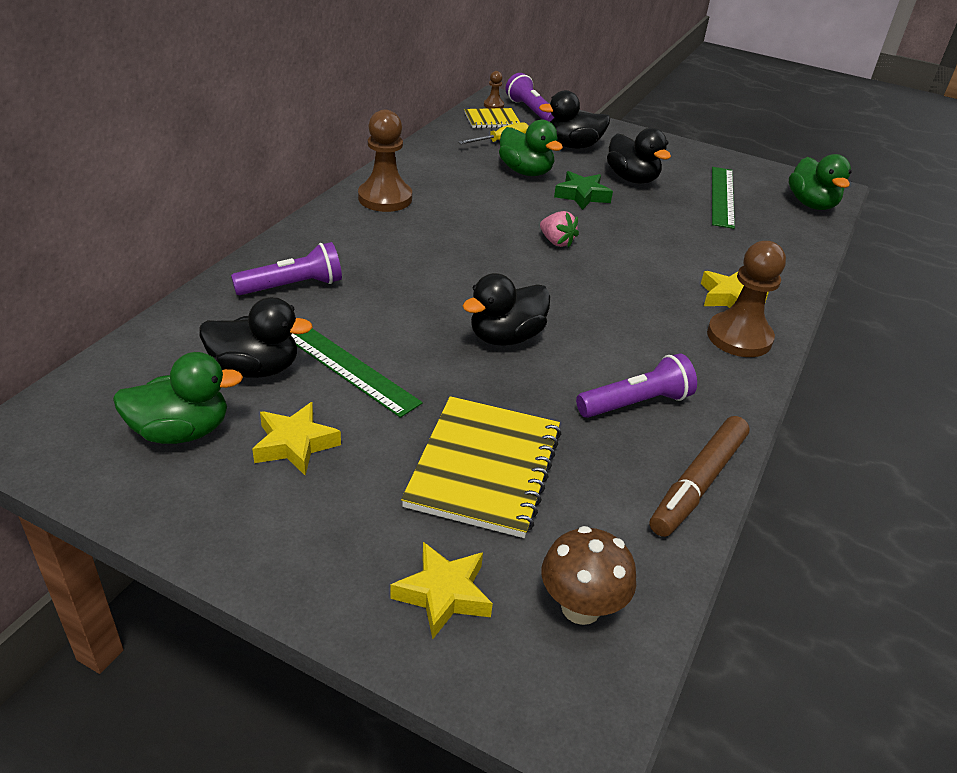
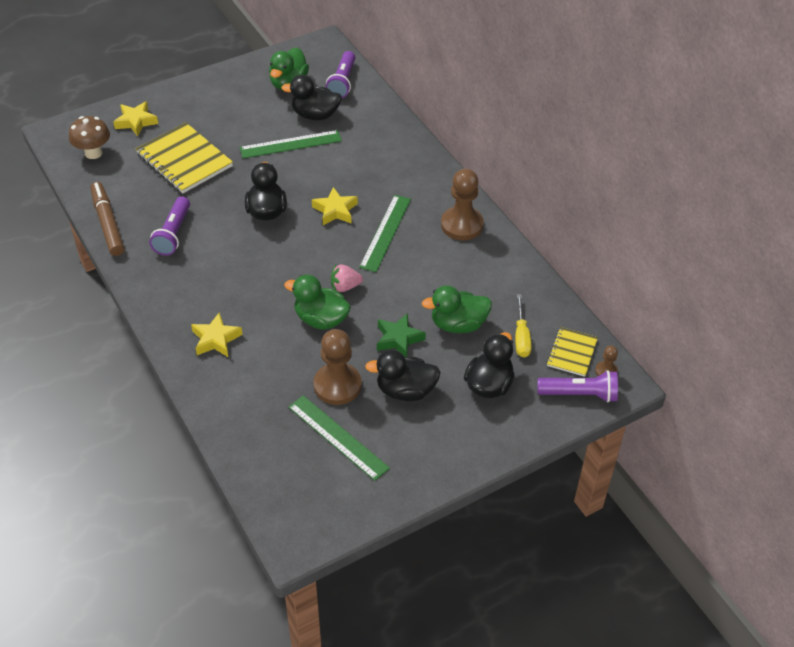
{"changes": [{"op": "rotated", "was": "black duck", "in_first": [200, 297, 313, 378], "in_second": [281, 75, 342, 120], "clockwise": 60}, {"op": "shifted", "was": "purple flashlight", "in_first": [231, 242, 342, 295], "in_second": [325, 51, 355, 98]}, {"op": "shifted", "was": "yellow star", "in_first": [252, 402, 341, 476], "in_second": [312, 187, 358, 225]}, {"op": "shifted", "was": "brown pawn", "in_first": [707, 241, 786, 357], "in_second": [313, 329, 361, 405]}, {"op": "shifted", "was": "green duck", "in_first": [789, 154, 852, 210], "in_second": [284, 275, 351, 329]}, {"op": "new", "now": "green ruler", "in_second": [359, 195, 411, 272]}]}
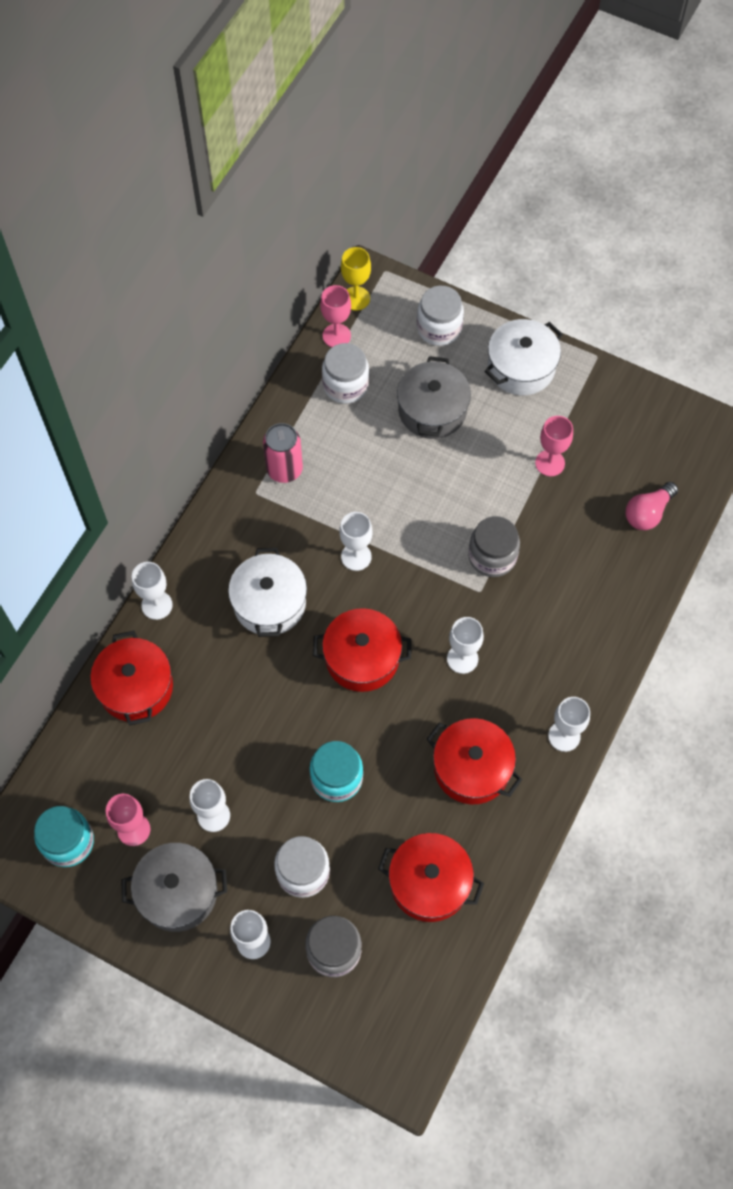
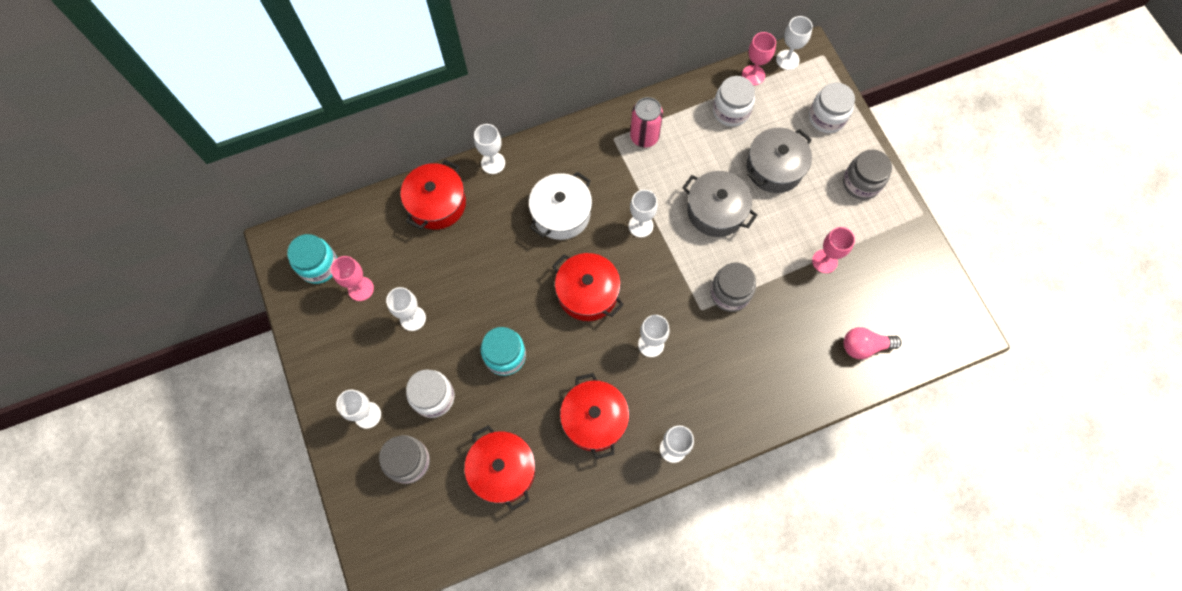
{"changes": [{"op": "shifted", "was": "grey pot", "in_first": [121, 843, 227, 932], "in_second": [682, 171, 757, 237]}, {"op": "repainted", "was": "yellow goblet", "now": "white goblet", "in_first": [341, 247, 371, 310], "in_second": [776, 16, 813, 70]}, {"op": "swapped", "was": "white pot", "now": "grey jar", "in_first": [485, 319, 563, 395], "in_second": [843, 150, 892, 200]}]}
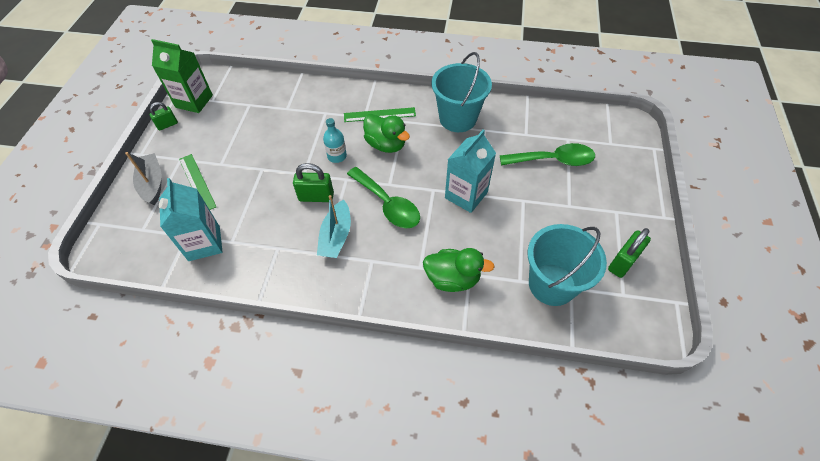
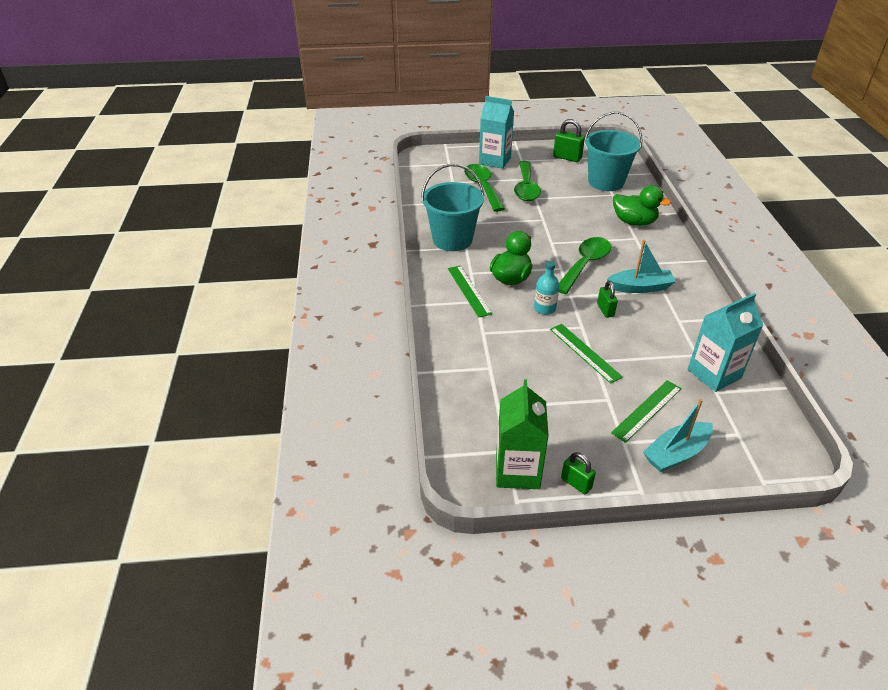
{"changes": [{"op": "repainted", "was": "grey boat", "now": "turquoise boat", "in_first": [125, 152, 162, 205], "in_second": [643, 399, 713, 472]}, {"op": "scaled", "was": "green padlock", "in_first": [293, 163, 334, 202], "in_second": [597, 281, 618, 318], "ratio": 0.65}, {"op": "rotated", "was": "green duck", "in_first": [423, 248, 495, 292], "in_second": [613, 185, 671, 226], "clockwise": 120}, {"op": "shifted", "was": "turquoise carton", "in_first": [445, 129, 496, 213], "in_second": [479, 96, 514, 169]}, {"op": "new", "now": "green spoon", "in_second": [514, 161, 541, 201]}, {"op": "new", "now": "green ruler", "in_second": [550, 324, 623, 384]}]}
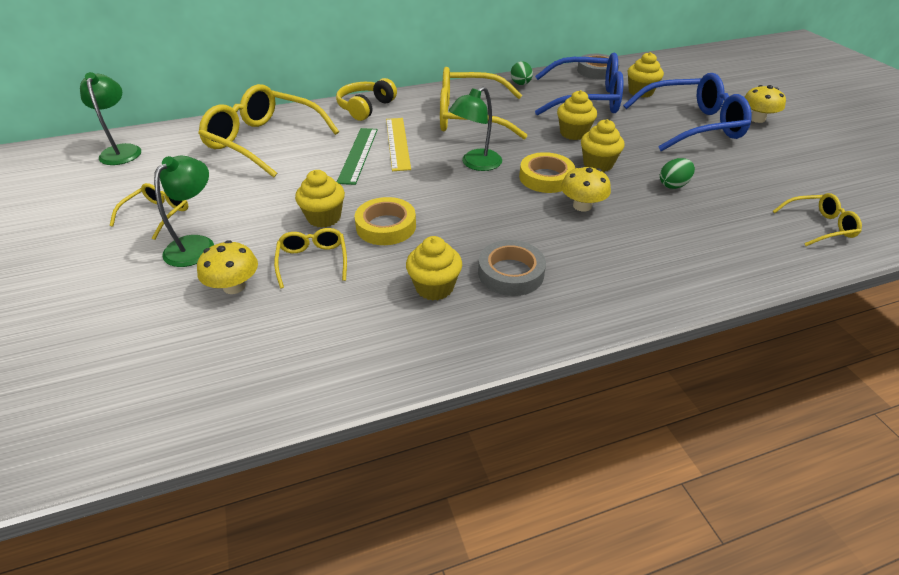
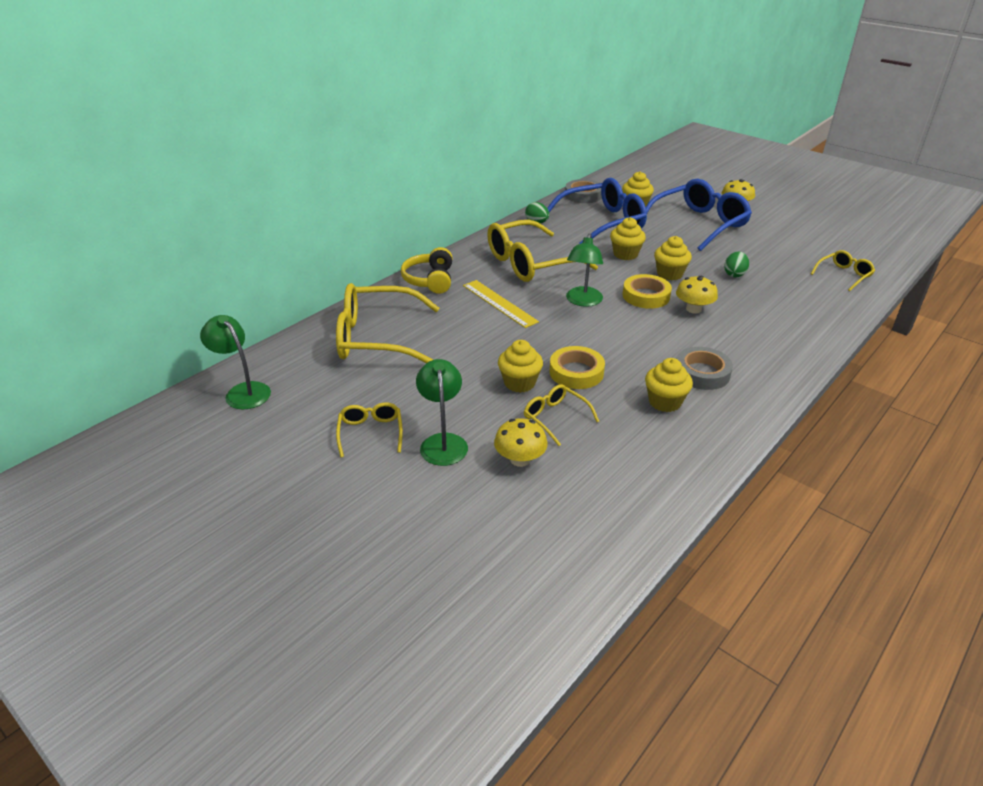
{"changes": [{"op": "gone", "was": "green ruler", "in_first": [337, 128, 378, 185]}]}
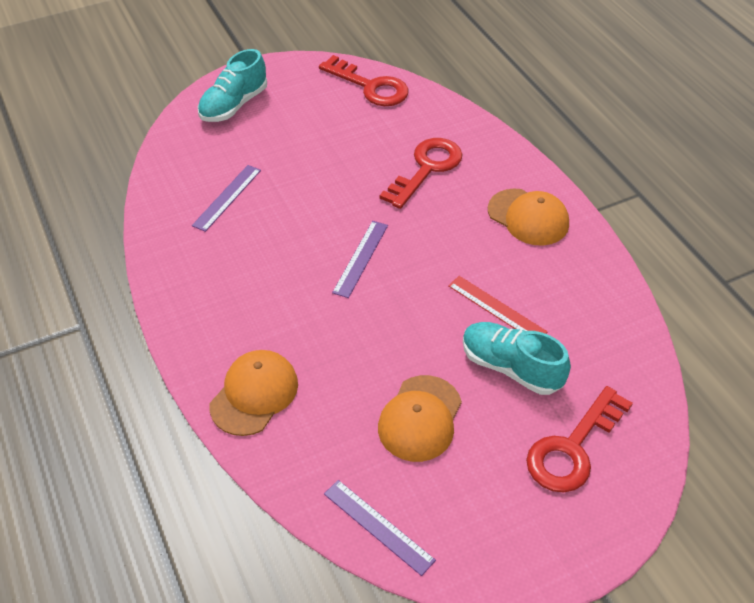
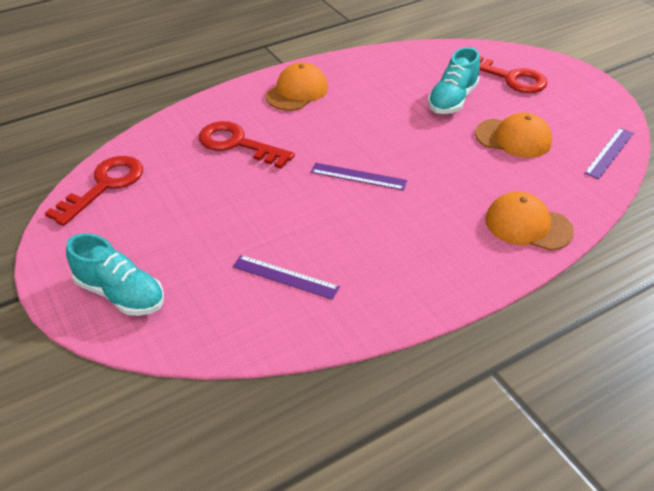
{"changes": [{"op": "gone", "was": "red ruler", "in_first": [448, 276, 548, 334]}]}
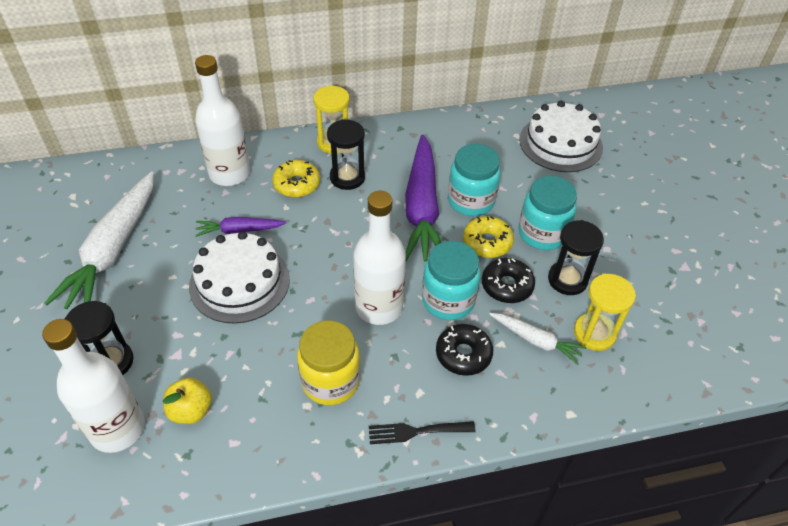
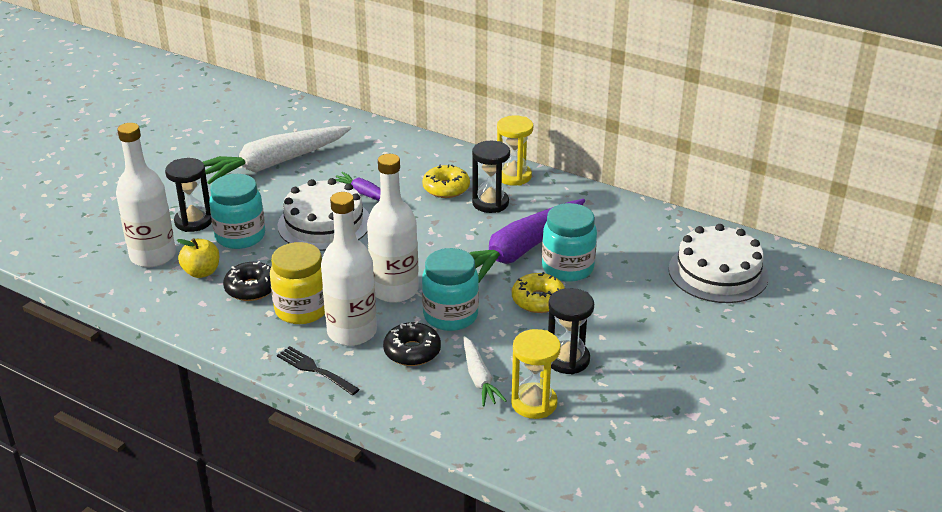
{"changes": [{"op": "shifted", "was": "white bottle", "in_first": [195, 55, 250, 186], "in_second": [321, 192, 377, 346]}, {"op": "shifted", "was": "black donut", "in_first": [482, 258, 535, 303], "in_second": [223, 261, 271, 301]}, {"op": "shifted", "was": "turquoise jar", "in_first": [519, 176, 577, 250], "in_second": [209, 174, 265, 249]}]}
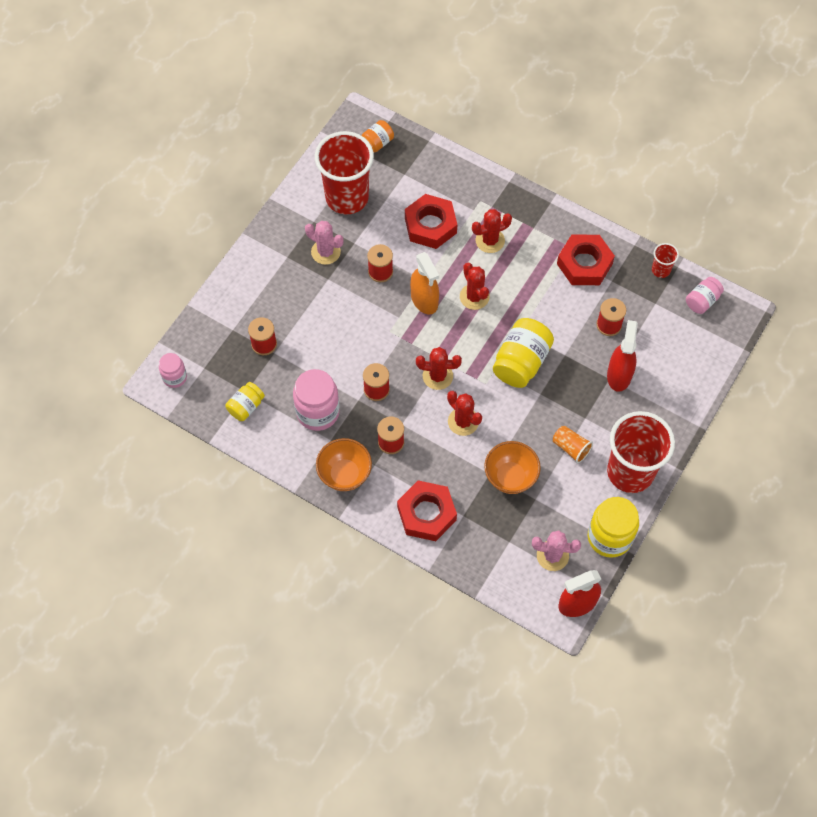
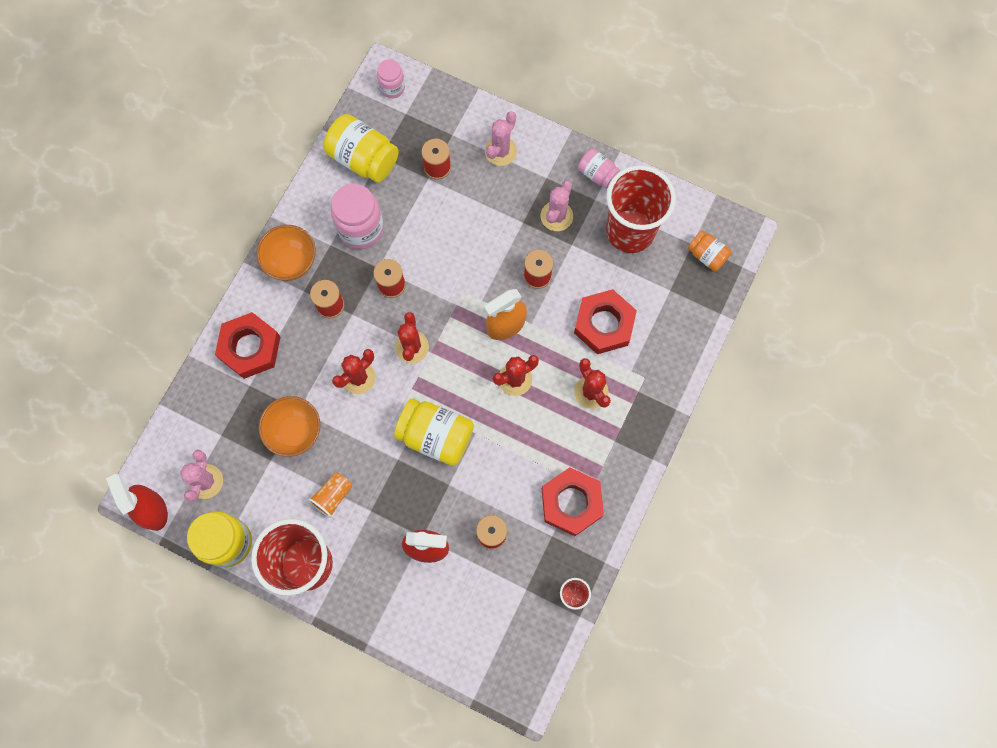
{"changes": [{"op": "scaled", "was": "yellow jar", "in_first": [225, 382, 265, 421], "in_second": [323, 114, 399, 182], "ratio": 1.75}, {"op": "shifted", "was": "pink jar", "in_first": [686, 277, 724, 314], "in_second": [578, 149, 620, 189]}, {"op": "new", "now": "pink cactus", "in_second": [485, 111, 517, 166]}]}
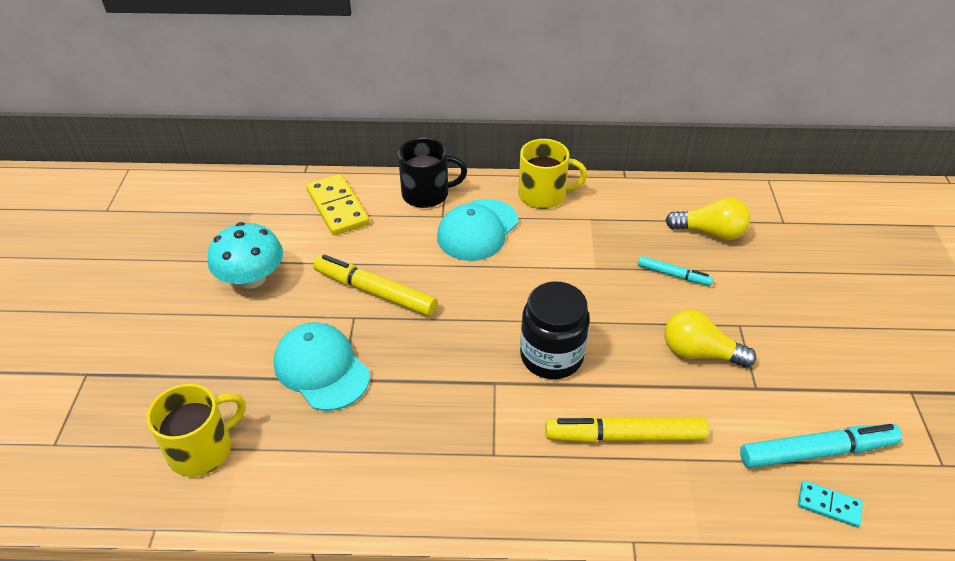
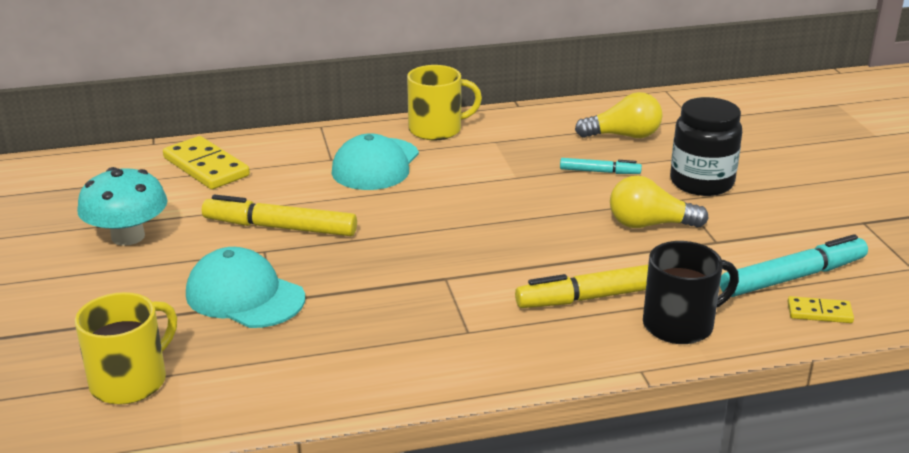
{"changes": [{"op": "shifted", "was": "black mug", "in_first": [398, 138, 467, 208], "in_second": [643, 241, 739, 344]}, {"op": "shifted", "was": "black jar", "in_first": [520, 281, 590, 379], "in_second": [670, 97, 742, 196]}, {"op": "repainted", "was": "turquoise domino", "now": "yellow domino", "in_first": [798, 481, 863, 527], "in_second": [787, 296, 854, 323]}]}
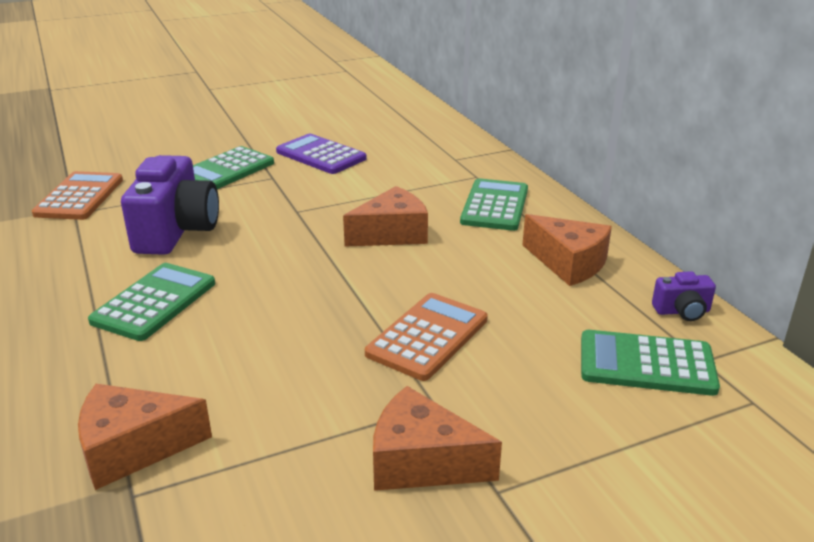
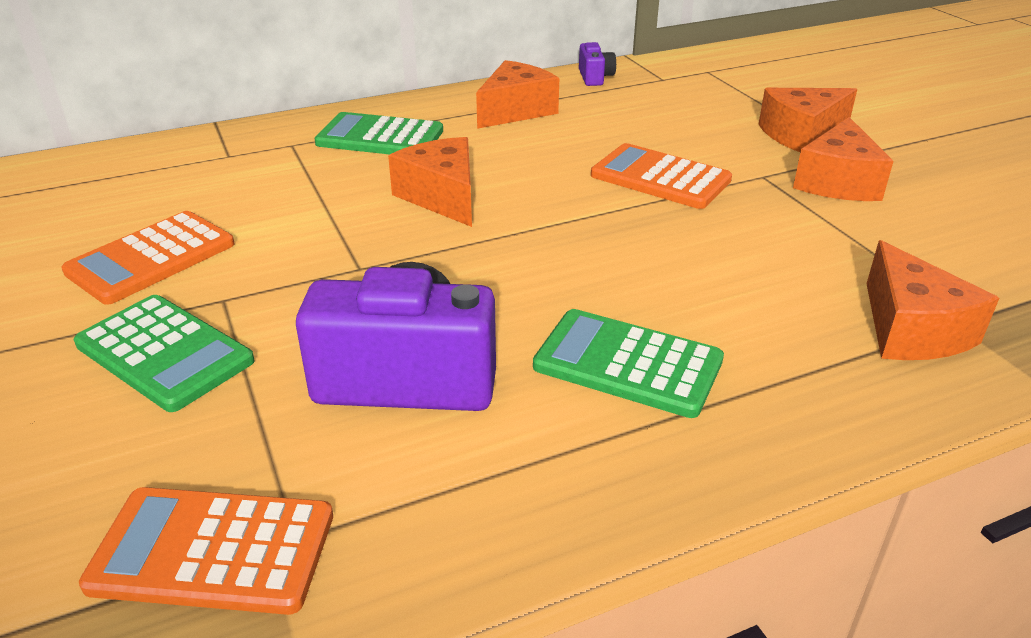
{"changes": [{"op": "repainted", "was": "purple calculator", "now": "orange calculator", "in_first": [276, 134, 367, 174], "in_second": [61, 211, 234, 305]}, {"op": "gone", "was": "green calculator", "in_first": [581, 330, 720, 396]}, {"op": "new", "now": "orange cheese", "in_second": [759, 88, 857, 152]}]}
